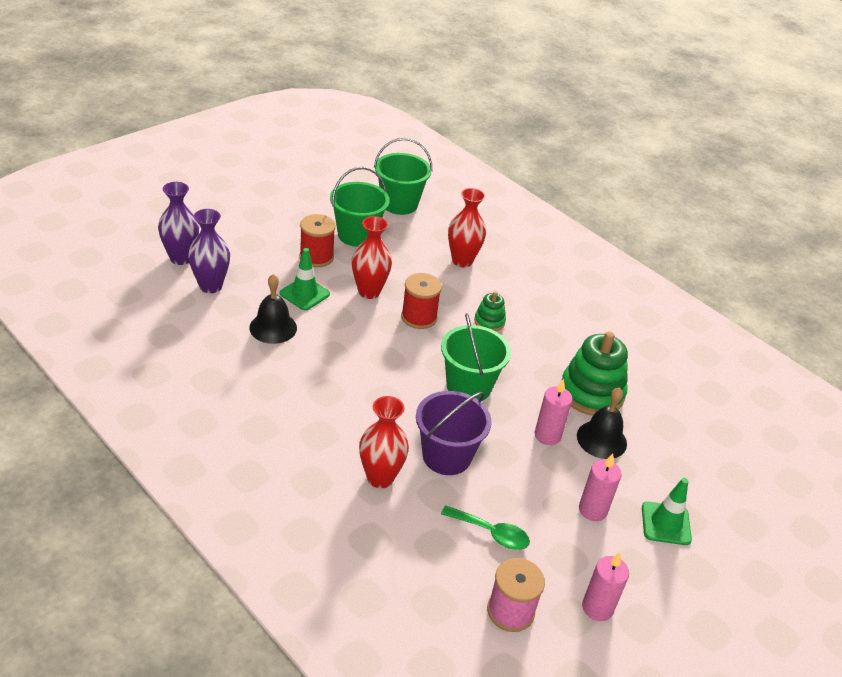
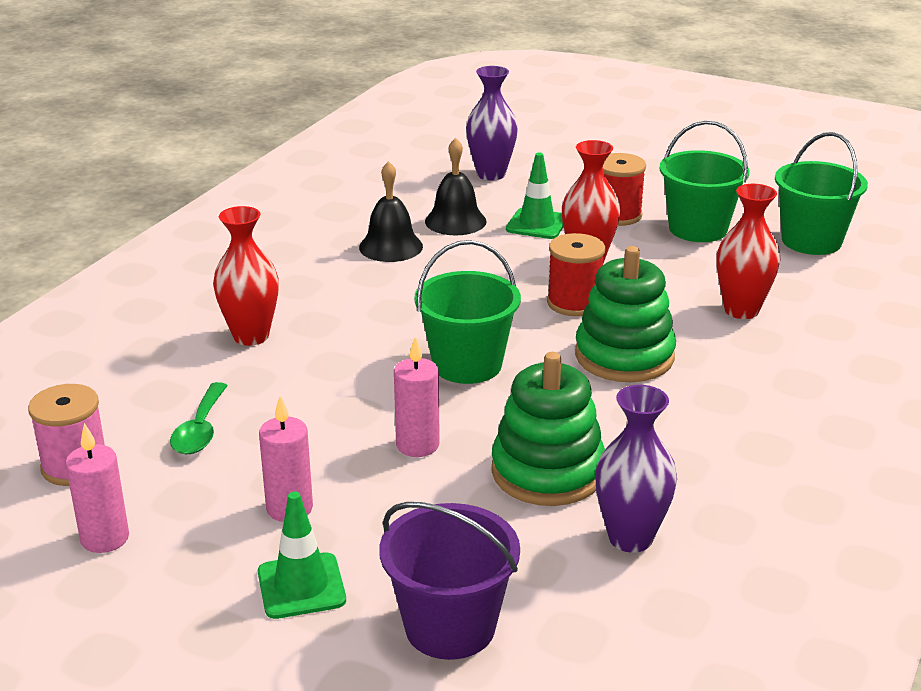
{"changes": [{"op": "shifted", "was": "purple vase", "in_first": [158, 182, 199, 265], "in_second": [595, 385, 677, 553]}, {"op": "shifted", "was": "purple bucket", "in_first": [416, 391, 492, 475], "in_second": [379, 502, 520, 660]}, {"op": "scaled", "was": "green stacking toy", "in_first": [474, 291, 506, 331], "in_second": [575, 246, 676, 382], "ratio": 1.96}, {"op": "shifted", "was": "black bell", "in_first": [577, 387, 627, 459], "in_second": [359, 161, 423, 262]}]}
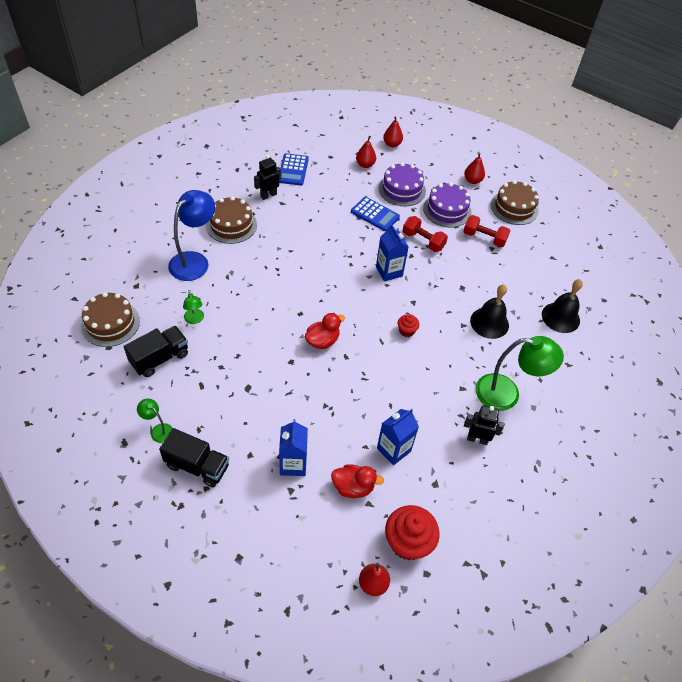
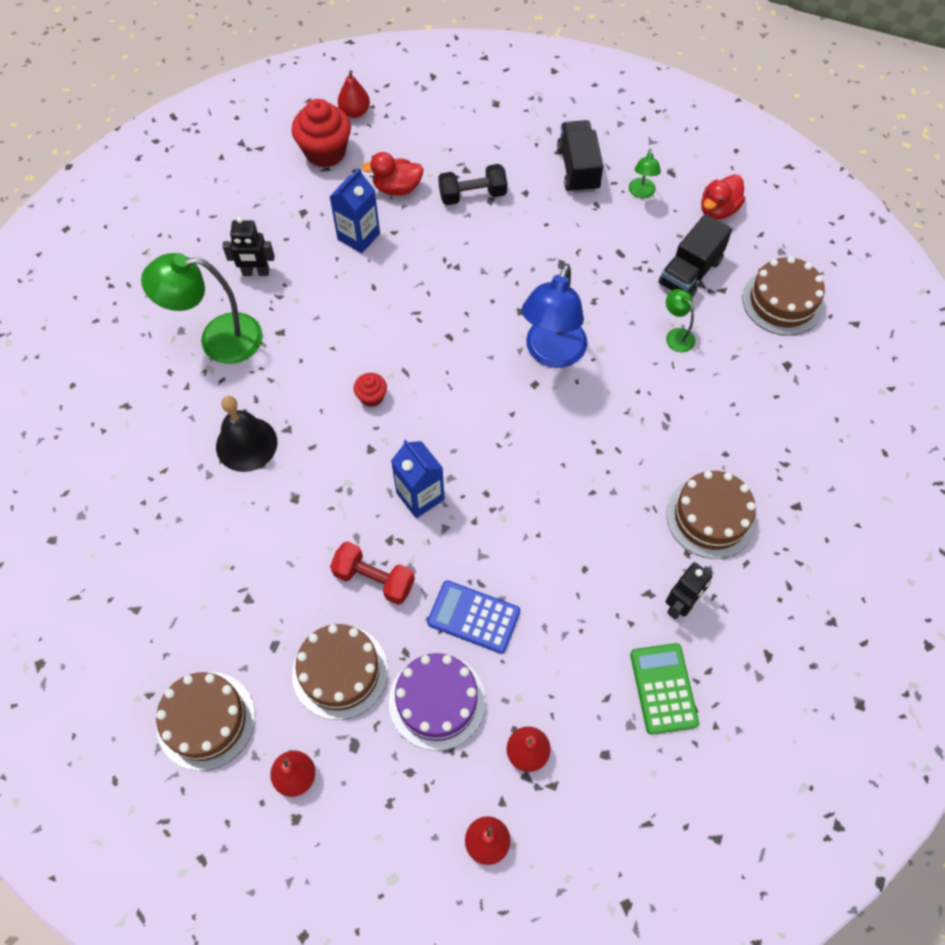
{"changes": [{"op": "rotated", "was": "green lamp", "in_first": [137, 399, 173, 443], "in_second": [629, 148, 661, 199], "clockwise": 75}, {"op": "rotated", "was": "black truck", "in_first": [159, 428, 229, 487], "in_second": [557, 120, 603, 193], "clockwise": 75}, {"op": "shifted", "was": "blue lamp", "in_first": [168, 190, 215, 281], "in_second": [522, 264, 587, 368]}, {"op": "repainted", "was": "blue calculator", "now": "green calculator", "in_first": [279, 153, 309, 186], "in_second": [630, 643, 699, 735]}, {"op": "swapped", "was": "blue carton", "now": "black dumbbell", "in_first": [279, 419, 308, 476], "in_second": [438, 164, 507, 205]}, {"op": "shifted", "was": "red duck", "in_first": [305, 313, 345, 349], "in_second": [701, 174, 745, 220]}, {"op": "repainted", "was": "purple cake", "now": "brown cake", "in_first": [423, 183, 471, 228], "in_second": [292, 624, 388, 720]}, {"op": "gone", "was": "red dumbbell", "in_first": [463, 215, 510, 247]}, {"op": "gone", "was": "black bell", "in_first": [542, 279, 583, 333]}]}
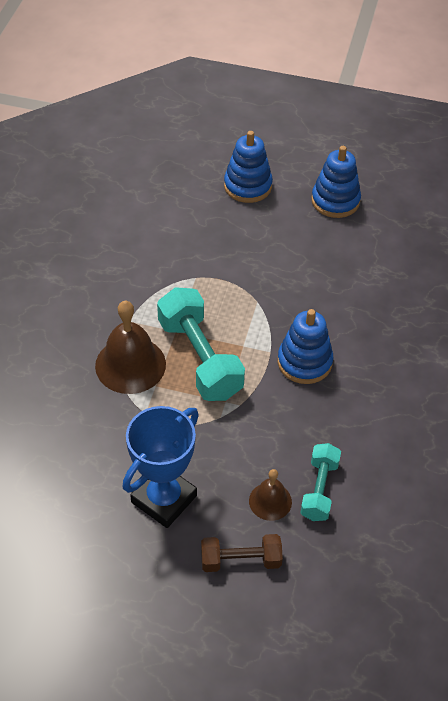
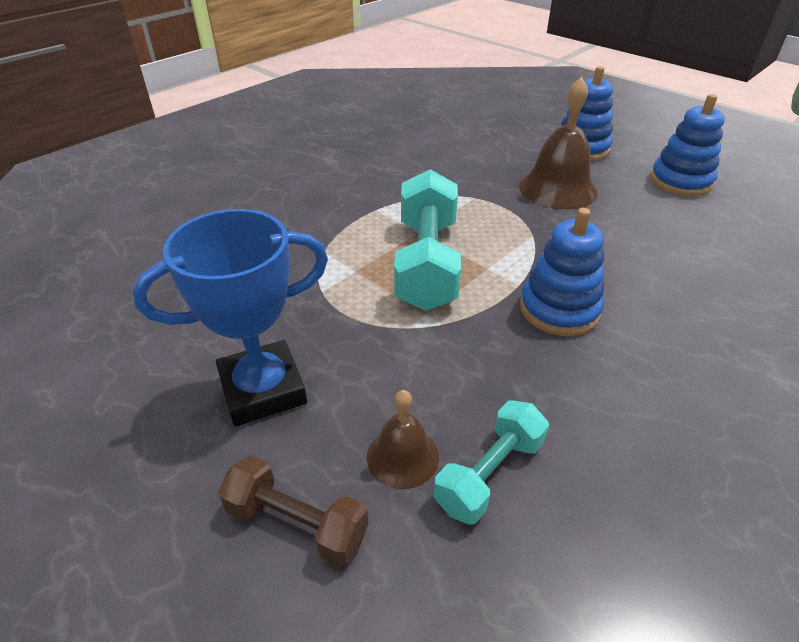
{"changes": [{"op": "shifted", "was": "brown bell", "in_first": [95, 301, 166, 394], "in_second": [519, 77, 598, 209]}]}
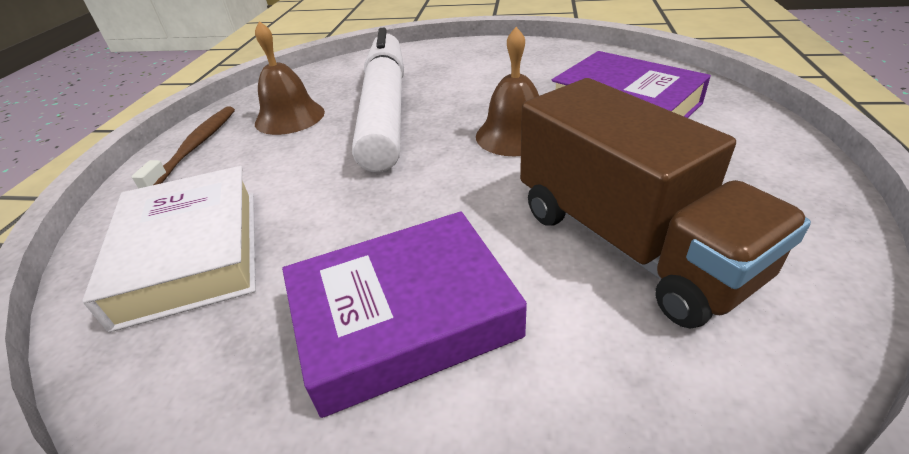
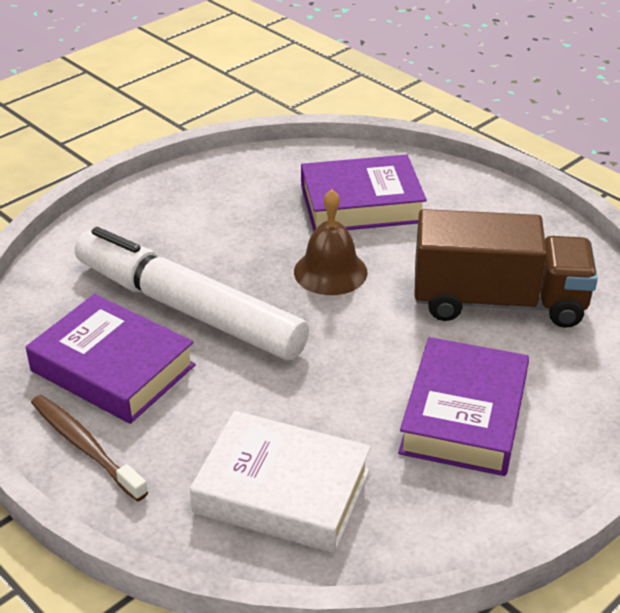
{"changes": [{"op": "swapped", "was": "brown bell", "now": "purple book", "in_first": [255, 21, 325, 135], "in_second": [26, 294, 196, 424]}]}
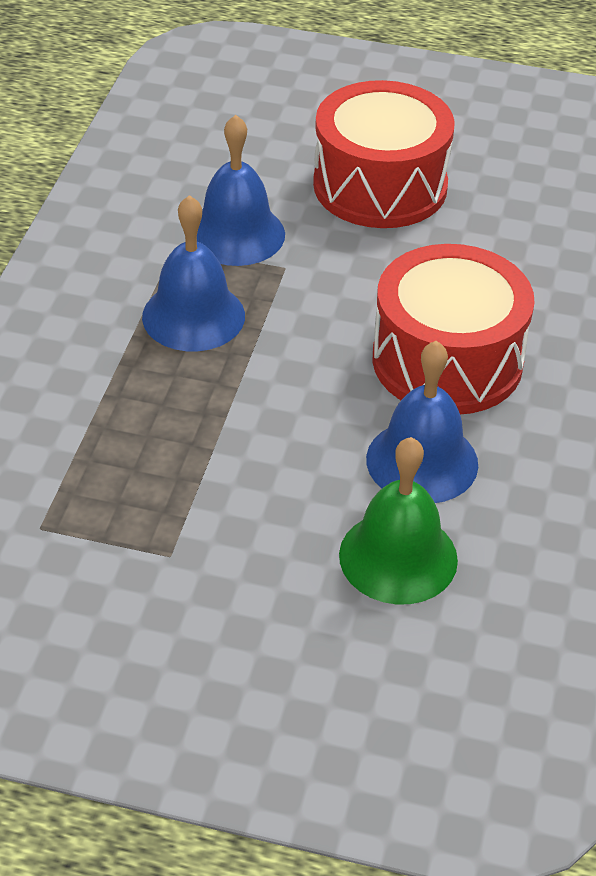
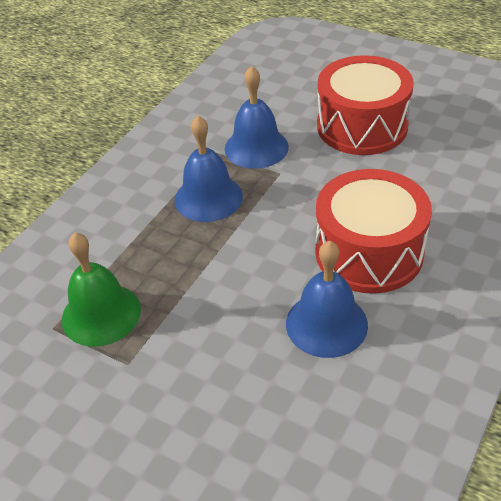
{"changes": [{"op": "shifted", "was": "green bell", "in_first": [339, 437, 458, 604], "in_second": [62, 233, 141, 347]}]}
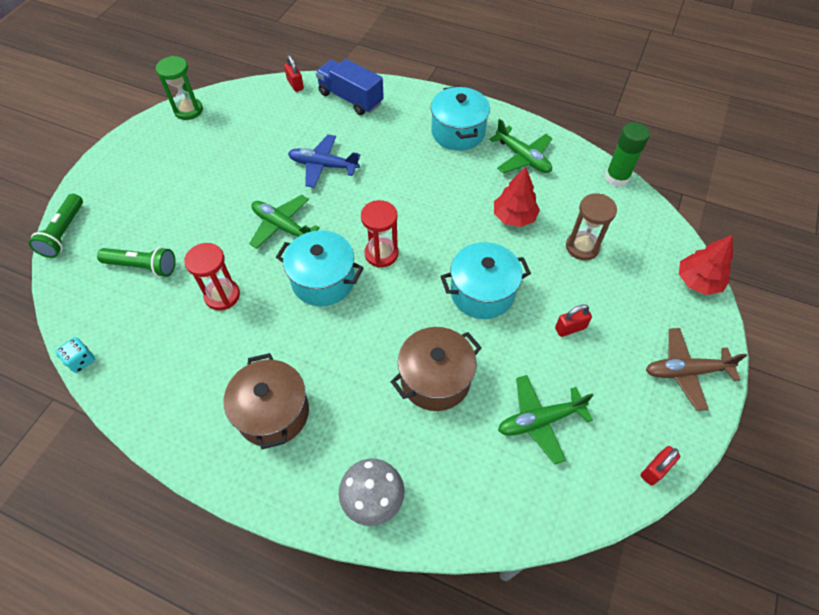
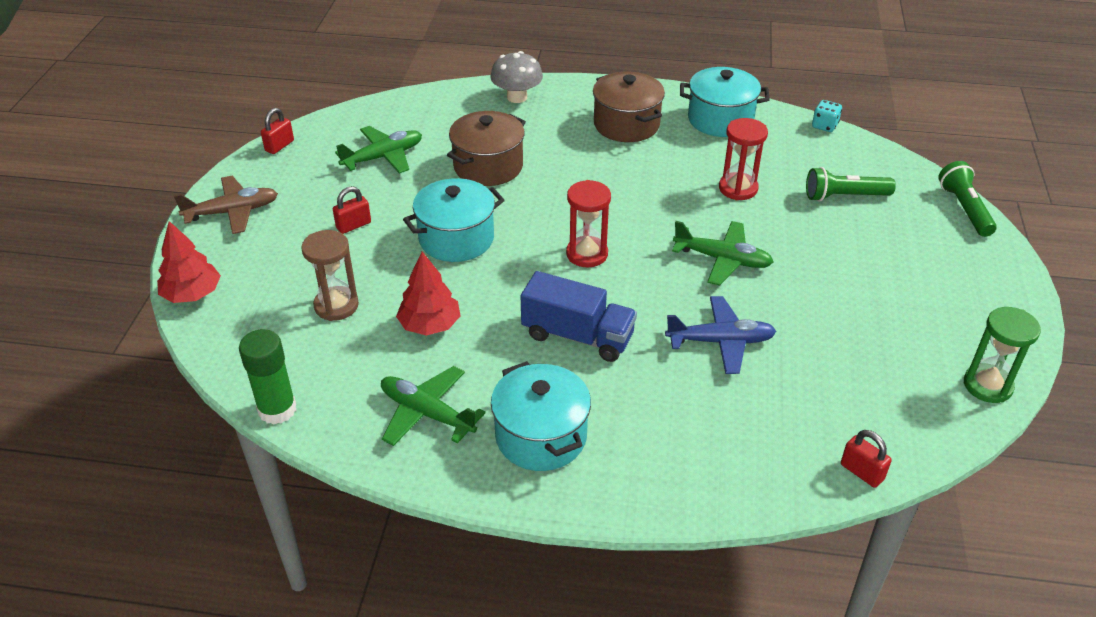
{"changes": [{"op": "shifted", "was": "turquoise pot", "in_first": [276, 230, 364, 306], "in_second": [680, 67, 770, 137]}, {"op": "shifted", "was": "blue truck", "in_first": [316, 59, 384, 115], "in_second": [521, 271, 637, 362]}]}
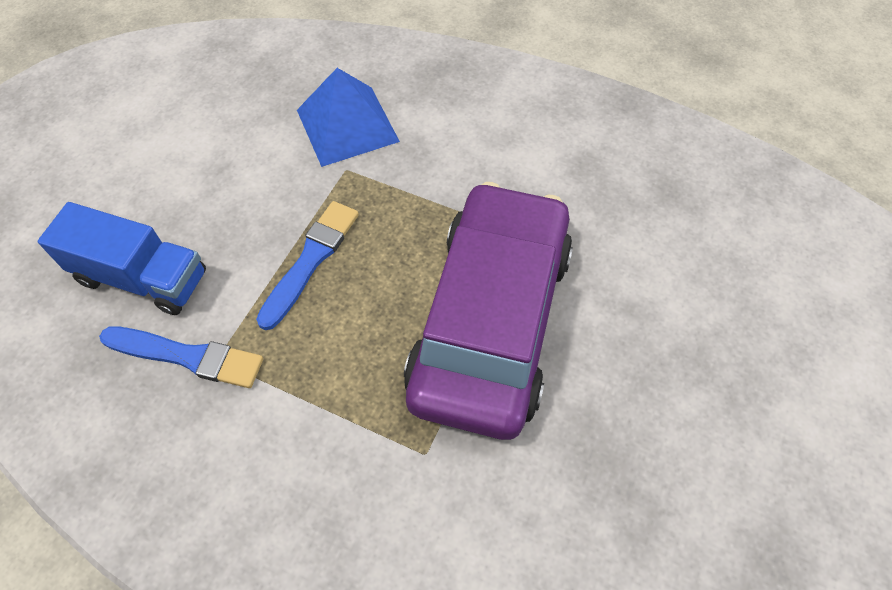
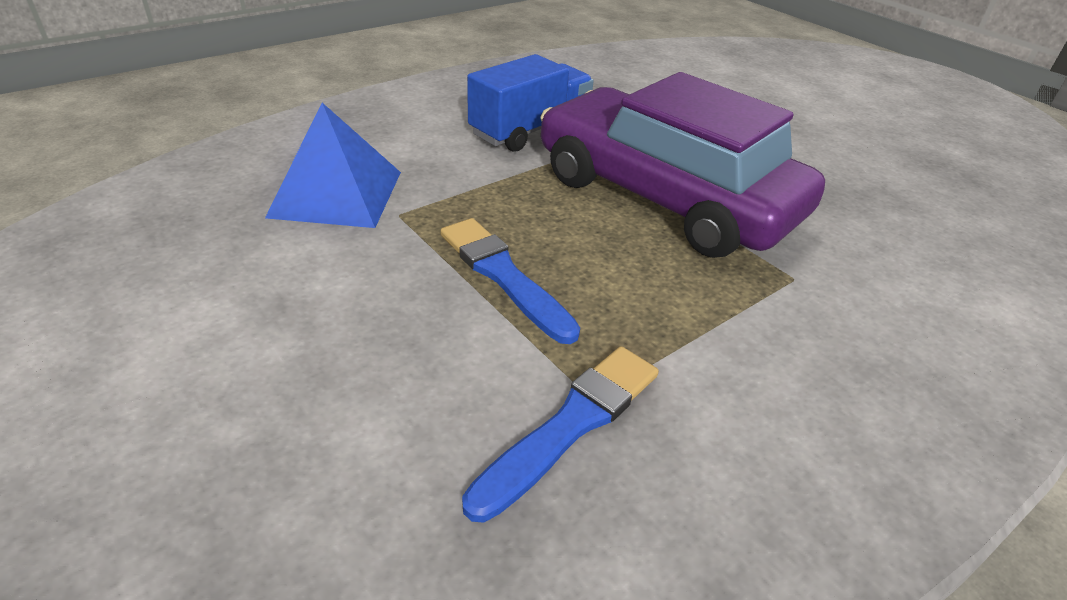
{"changes": [{"op": "shifted", "was": "blue truck", "in_first": [38, 202, 206, 315], "in_second": [467, 54, 594, 152]}]}
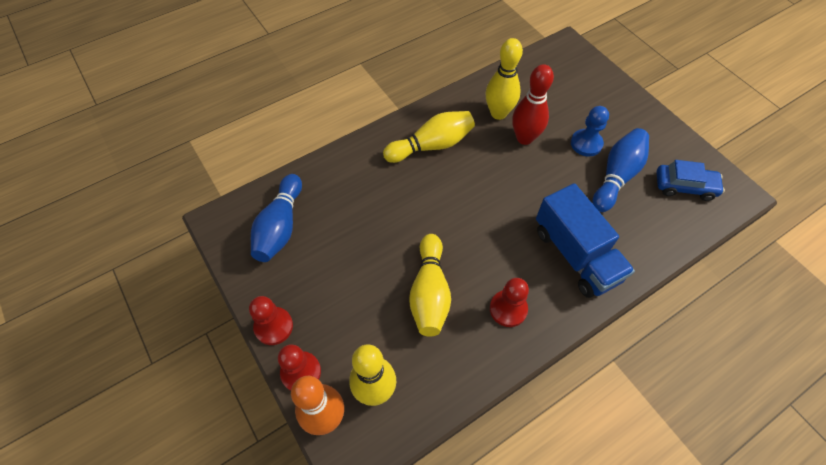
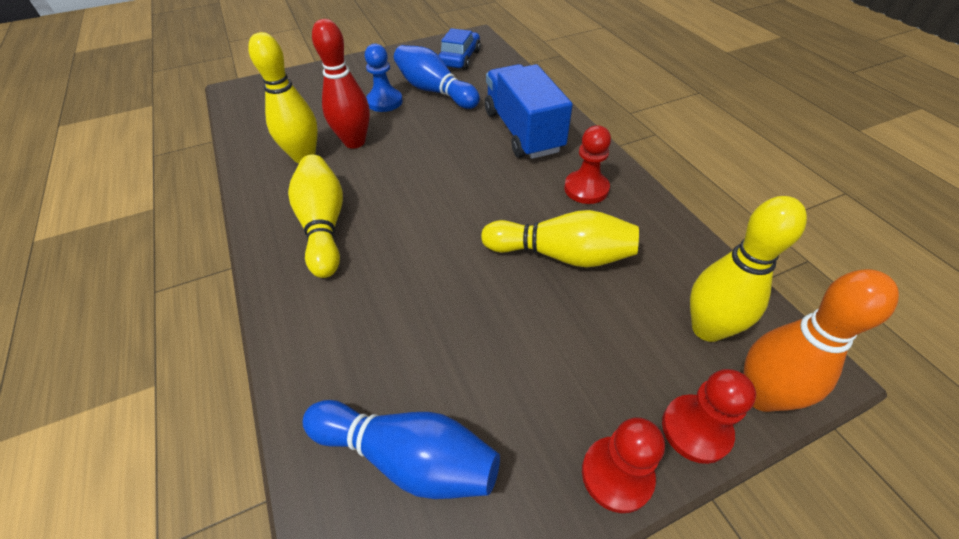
{"changes": [{"op": "rotated", "was": "blue truck", "in_first": [536, 183, 635, 298], "in_second": [485, 64, 573, 159], "clockwise": -90}]}
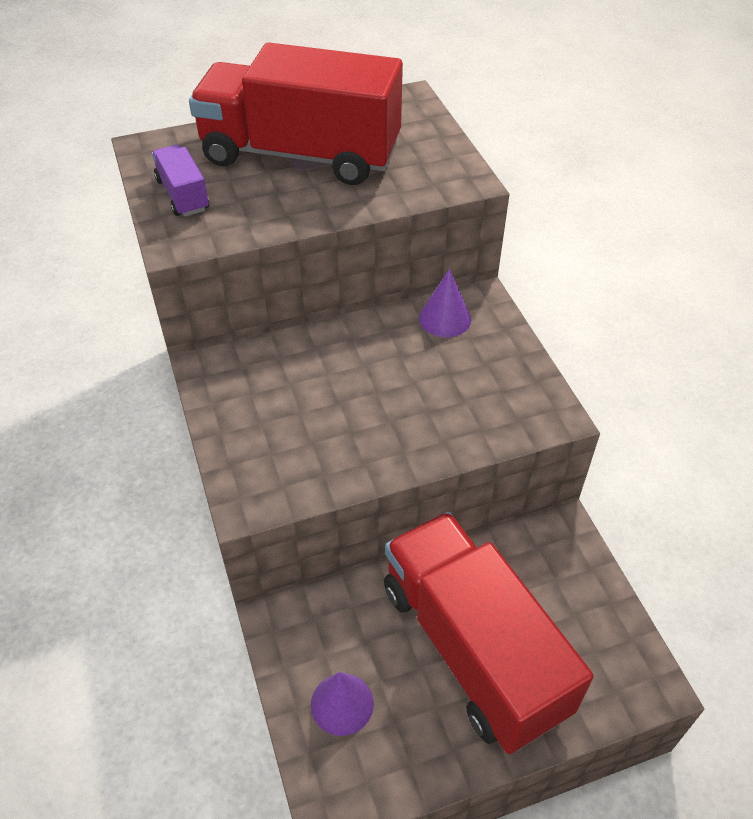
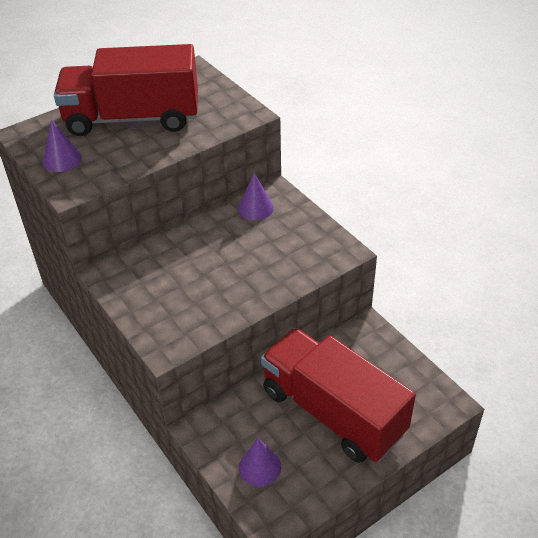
{"changes": [{"op": "swapped", "was": "purple truck", "now": "purple cone", "in_first": [152, 145, 209, 217], "in_second": [43, 119, 82, 172]}]}
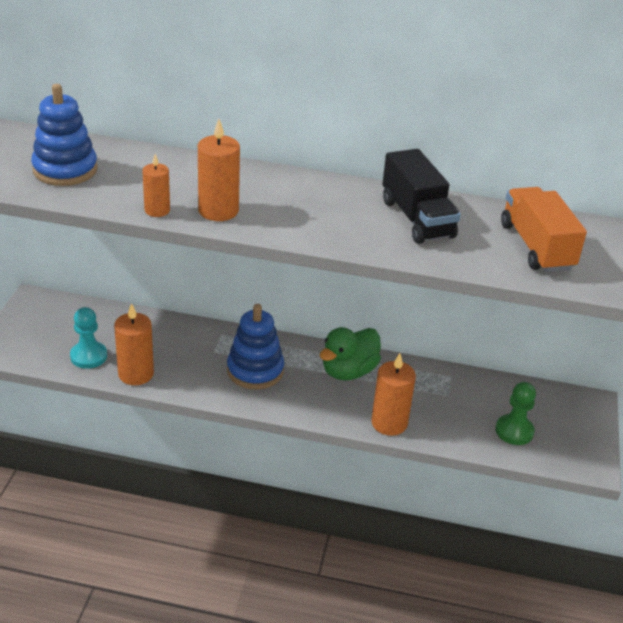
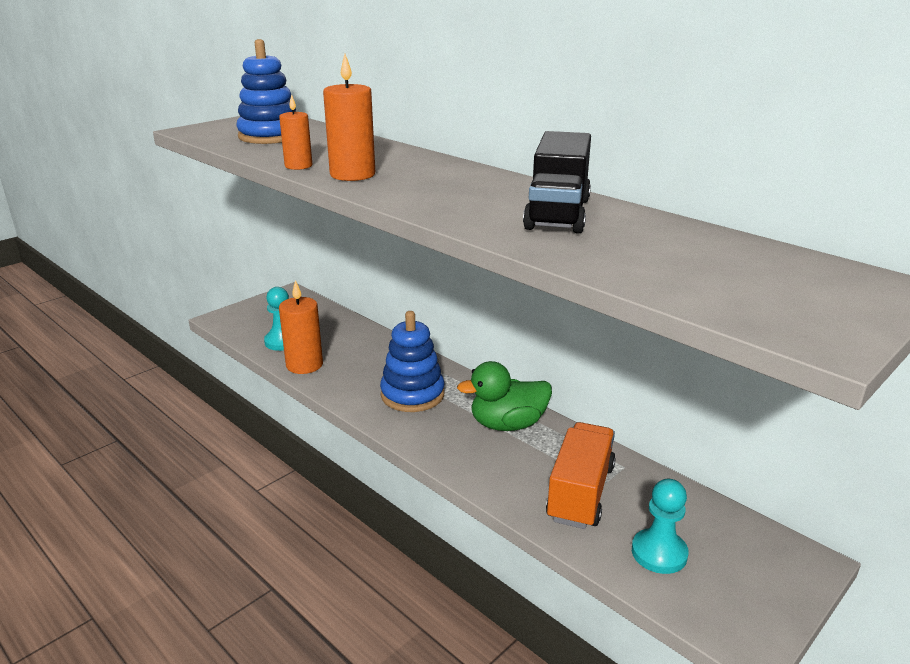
{"changes": [{"op": "gone", "was": "orange candle", "in_first": [372, 353, 416, 436]}, {"op": "repainted", "was": "green pawn", "now": "turquoise pawn", "in_first": [496, 382, 536, 445], "in_second": [632, 479, 689, 574]}, {"op": "shifted", "was": "orange truck", "in_first": [501, 187, 587, 272], "in_second": [546, 422, 616, 529]}]}
